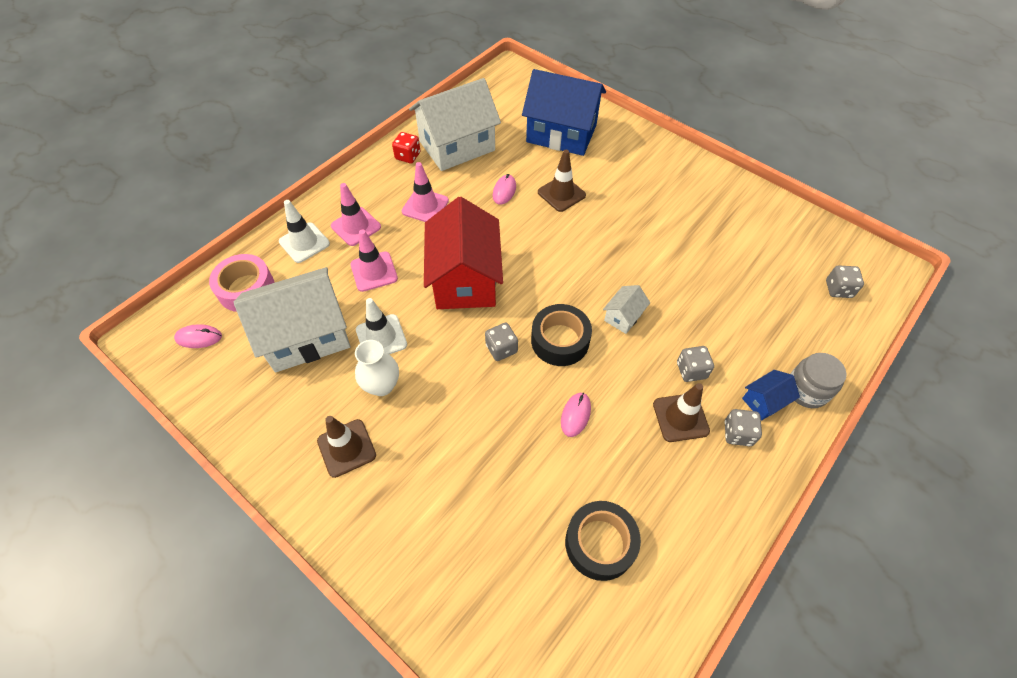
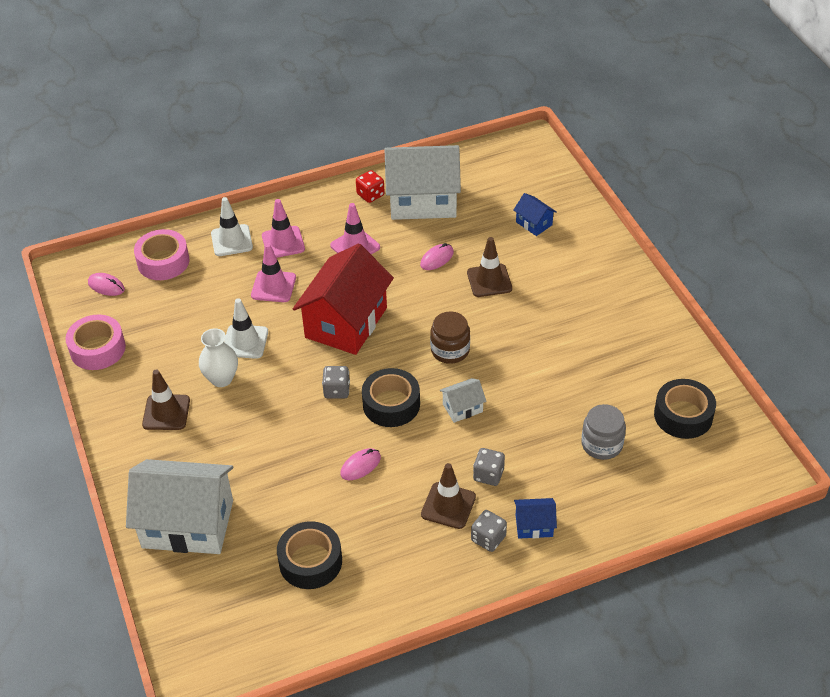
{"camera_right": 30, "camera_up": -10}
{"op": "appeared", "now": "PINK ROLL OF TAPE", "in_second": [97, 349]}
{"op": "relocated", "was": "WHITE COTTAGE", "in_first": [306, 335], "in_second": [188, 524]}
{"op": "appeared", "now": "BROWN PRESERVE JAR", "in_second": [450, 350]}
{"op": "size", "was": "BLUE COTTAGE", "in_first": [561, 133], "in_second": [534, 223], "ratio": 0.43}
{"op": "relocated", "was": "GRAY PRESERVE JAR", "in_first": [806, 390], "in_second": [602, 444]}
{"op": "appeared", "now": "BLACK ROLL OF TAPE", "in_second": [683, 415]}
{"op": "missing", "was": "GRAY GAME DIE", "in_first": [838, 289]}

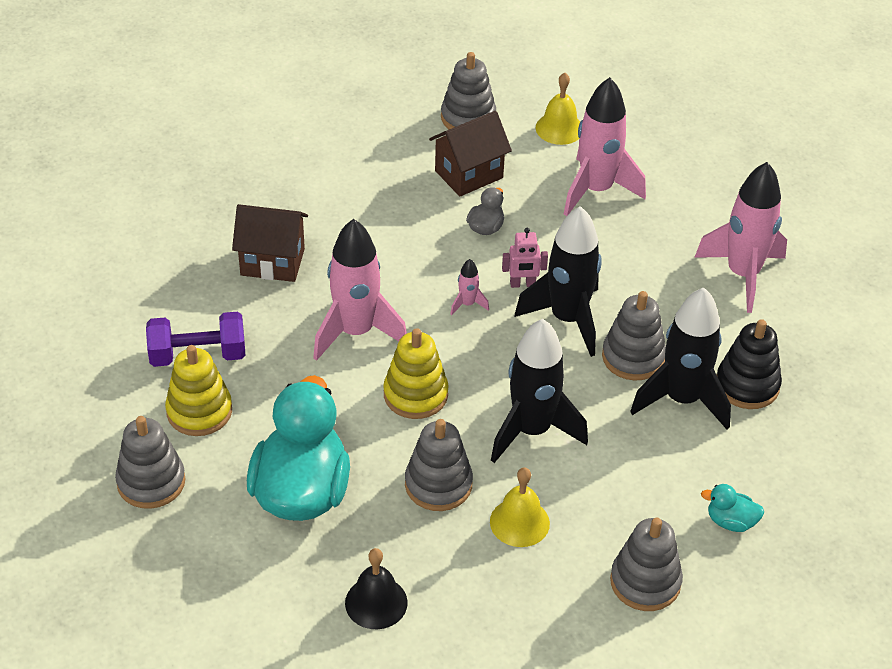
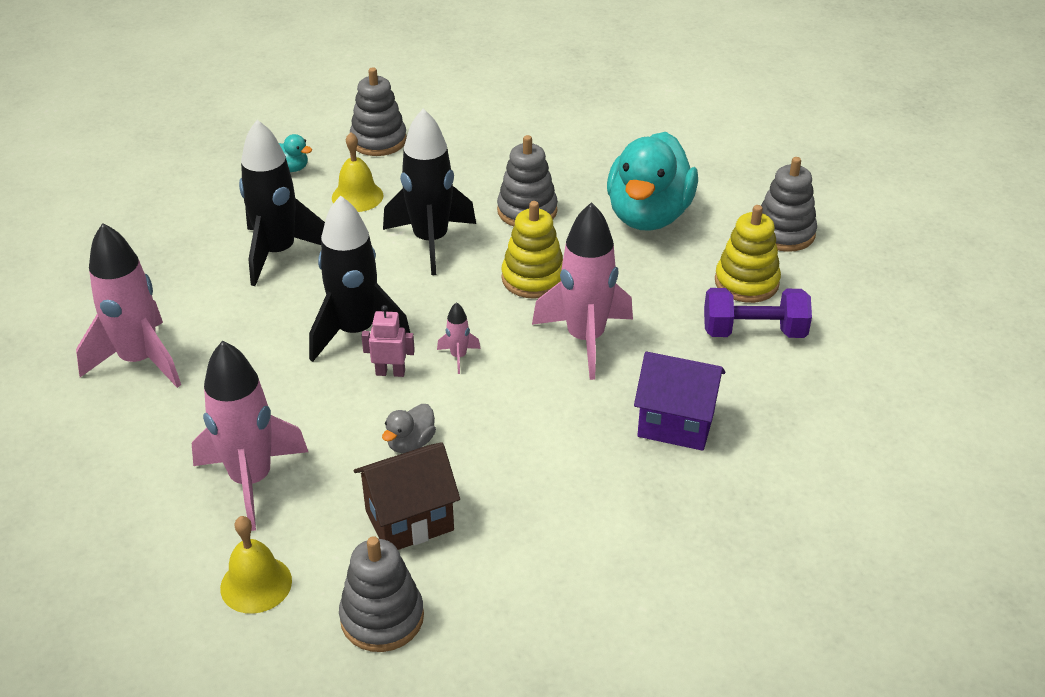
{"camera_right": -170, "camera_up": -5}
{"op": "relocated", "was": "BRIGHT YELLOW HAND BELL", "in_first": [519, 522], "in_second": [357, 196]}
{"op": "colour", "was": "BROWN COTTAGE", "now": "VIOLET COTTAGE", "in_first": [272, 262], "in_second": [676, 424]}
{"op": "missing", "was": "BLACK HAND BELL", "in_first": [376, 602]}
{"op": "missing", "was": "GRAY STACKING RINGS", "in_first": [633, 357]}
{"op": "missing", "was": "BLACK STACKING RINGS", "in_first": [747, 385]}

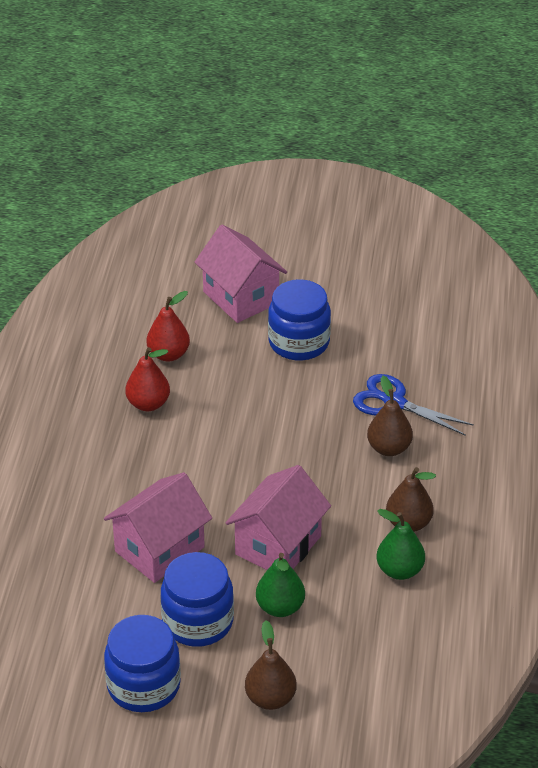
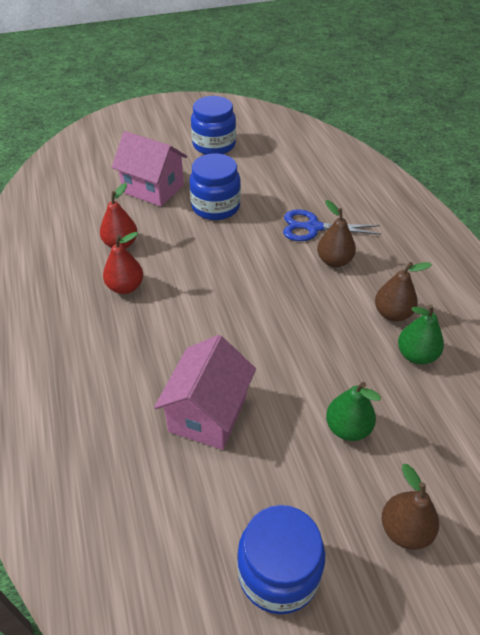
{"camera_right": -25, "camera_up": 5}
{"op": "relocated", "was": "BLUE PRESERVE JAR", "in_first": [198, 622], "in_second": [214, 145]}
{"op": "missing", "was": "PINK COTTAGE", "in_first": [278, 545]}

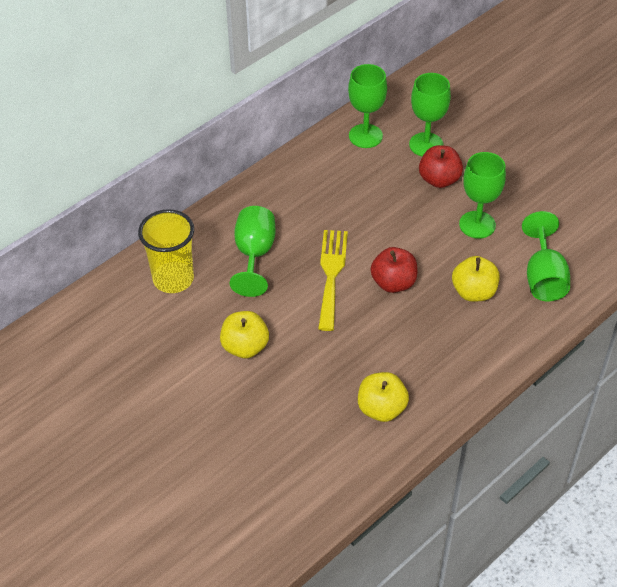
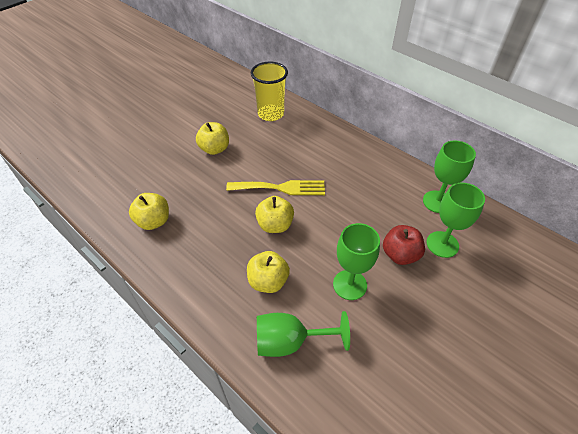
{"camera_right": 85, "camera_up": 0}
{"op": "colour", "was": "RED TOY APPLE", "now": "BRIGHT YELLOW TOY APPLE", "in_first": [393, 283], "in_second": [275, 225]}
{"op": "missing", "was": "EMERALD GOBLET", "in_first": [254, 255]}

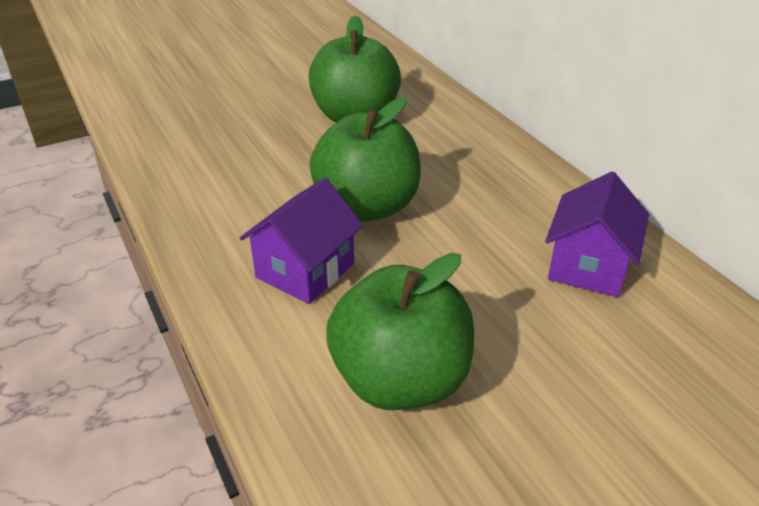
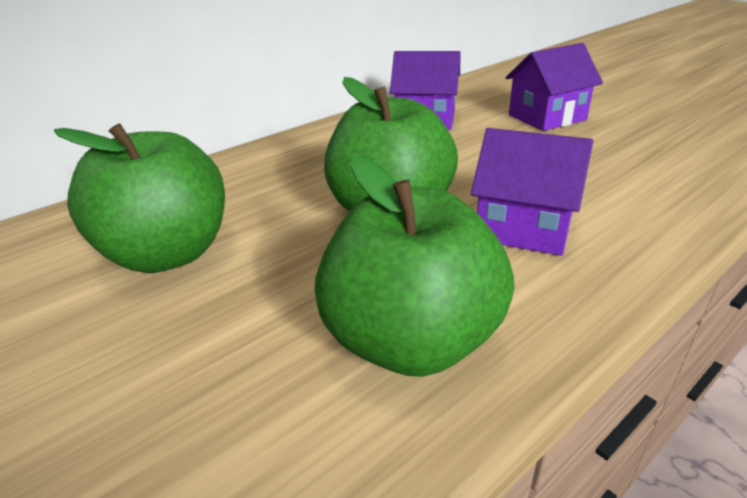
{"camera_right": -100, "camera_up": -5}
{"op": "relocated", "was": "EMERALD TOY APPLE", "in_first": [400, 380], "in_second": [411, 341]}
{"op": "appeared", "now": "VIOLET COTTAGE", "in_second": [547, 117]}

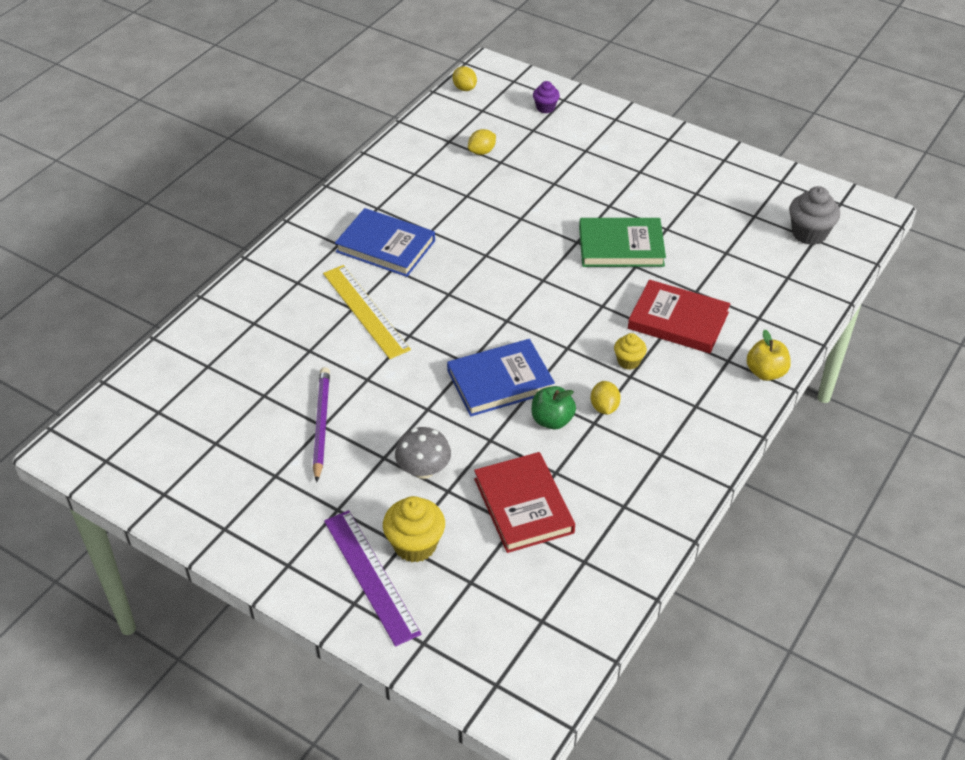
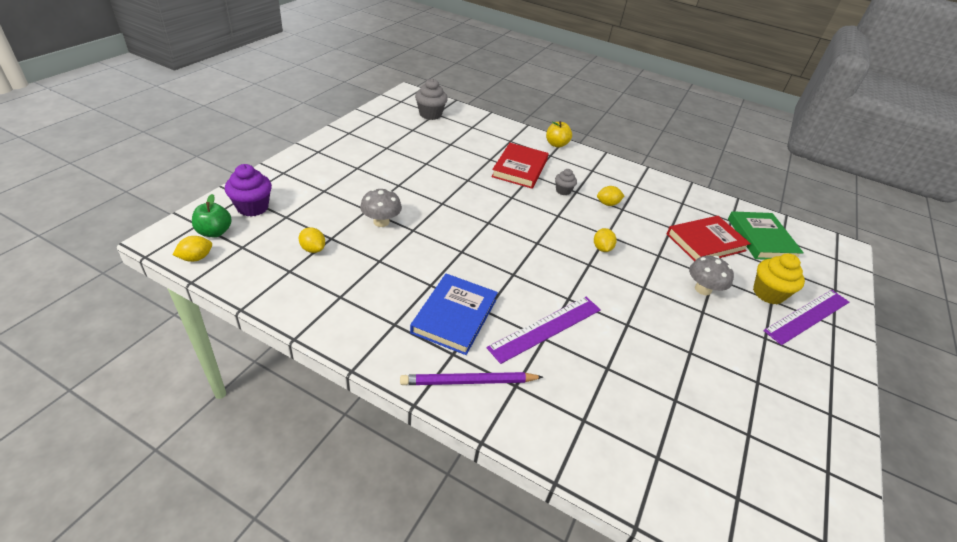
{"camera_right": -100, "camera_up": -5}
{"op": "relocated", "was": "EMERALD TOY APPLE", "in_first": [552, 420], "in_second": [214, 232]}
{"op": "size", "was": "VIOLET FAIRY CAKE", "in_first": [545, 108], "in_second": [252, 207], "ratio": 1.68}
{"op": "appeared", "now": "GRAY MUSHROOM", "in_second": [381, 222]}
{"op": "relocated", "was": "VIOLET PENCIL", "in_first": [321, 424], "in_second": [469, 382]}
{"op": "colour", "was": "BRIGHT YELLOW STRAIGHTEDGE", "now": "VIOLET STRAIGHTEDGE", "in_first": [365, 311], "in_second": [546, 328]}
{"op": "colour", "was": "BRIGHT YELLOW FAIRY CAKE", "now": "GRAY FAIRY CAKE", "in_first": [628, 361], "in_second": [563, 191]}
{"op": "exchanged", "was": "BLUE BOOK", "now": "BRIGHT YELLOW LEMON", "in_first": [500, 381], "in_second": [602, 248]}
{"op": "relocated", "was": "EMERALD BOOK", "in_first": [621, 246], "in_second": [761, 239]}

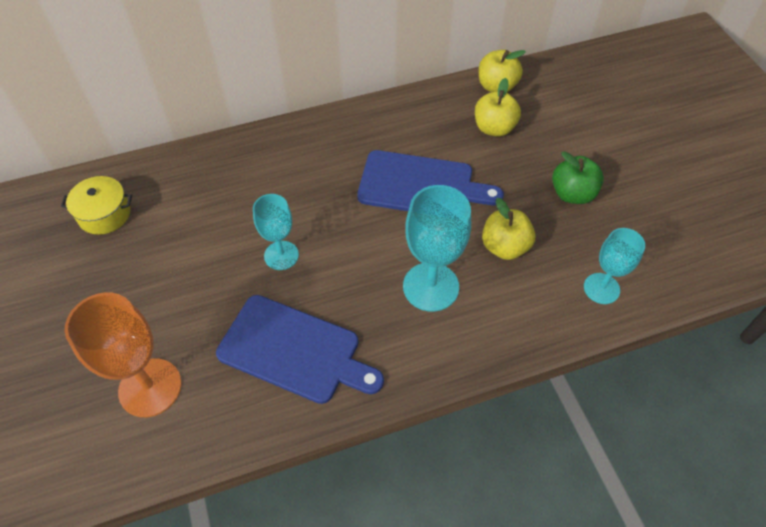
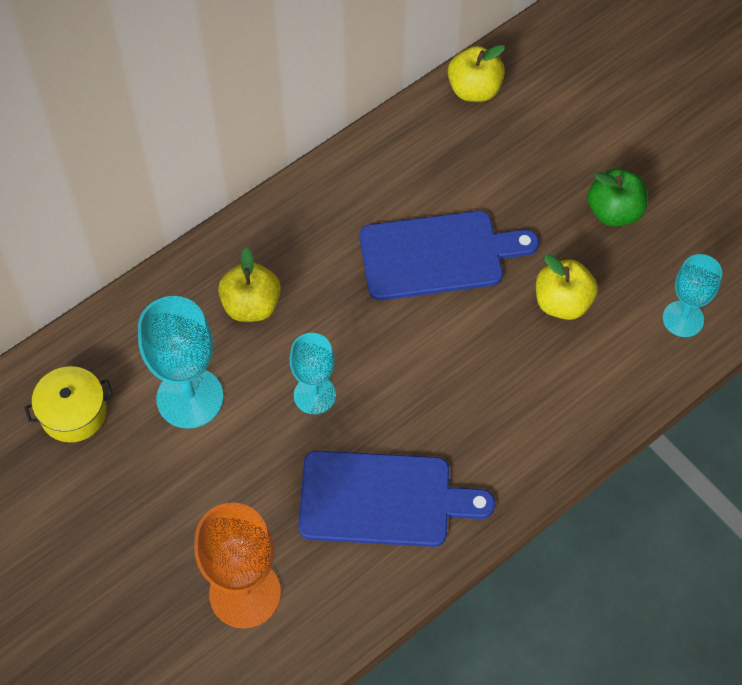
{"camera_right": -20, "camera_up": 5}
{"op": "relocated", "was": "AQUA GOBLET", "in_first": [431, 286], "in_second": [190, 398]}
{"op": "relocated", "was": "BRIGHT YELLOW TOY APPLE", "in_first": [494, 128], "in_second": [251, 305]}

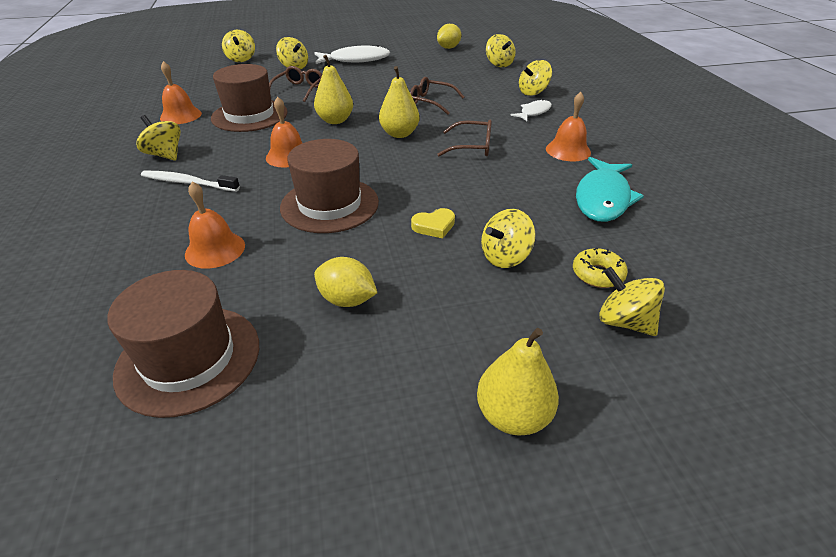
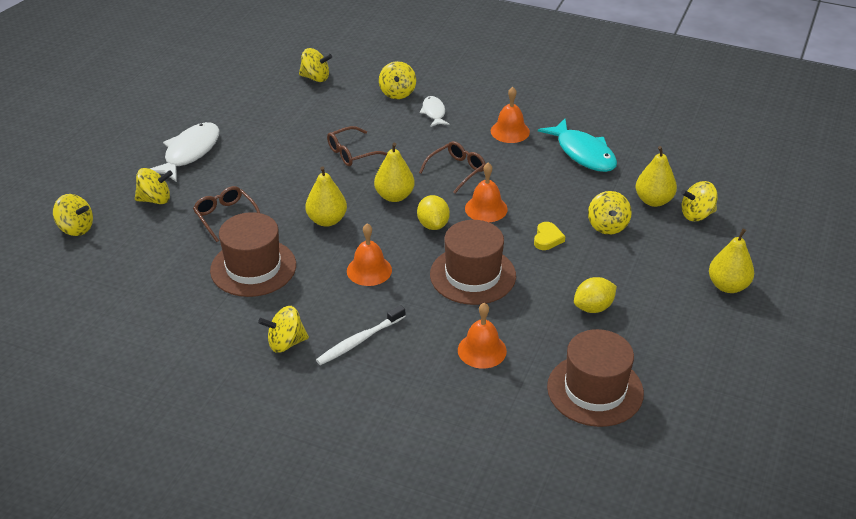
{"camera_right": -55, "camera_up": 0}
{"op": "relocated", "was": "BRIGHT YELLOW LEMON", "in_first": [448, 48], "in_second": [433, 225]}
{"op": "relocated", "was": "ORANGE-COLOURED HAND BELL", "in_first": [181, 115], "in_second": [486, 208]}
{"op": "exchanged", "was": "BRIGHT YELLOW DONUT", "now": "BRIGHT YELLOW PEAR FRUIT", "in_first": [597, 274], "in_second": [653, 201]}

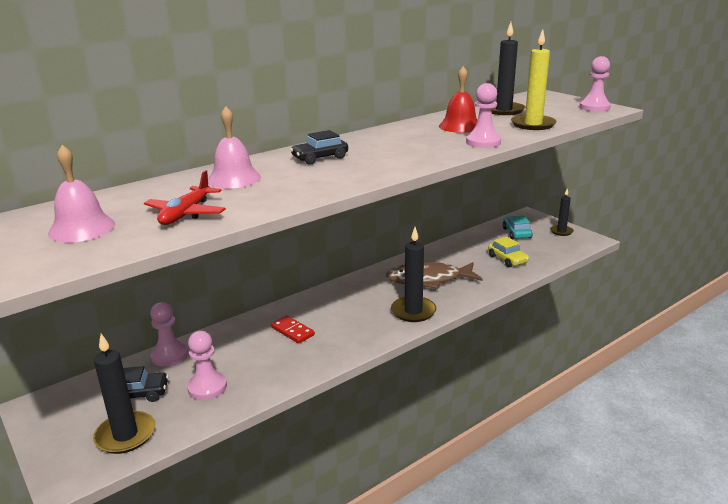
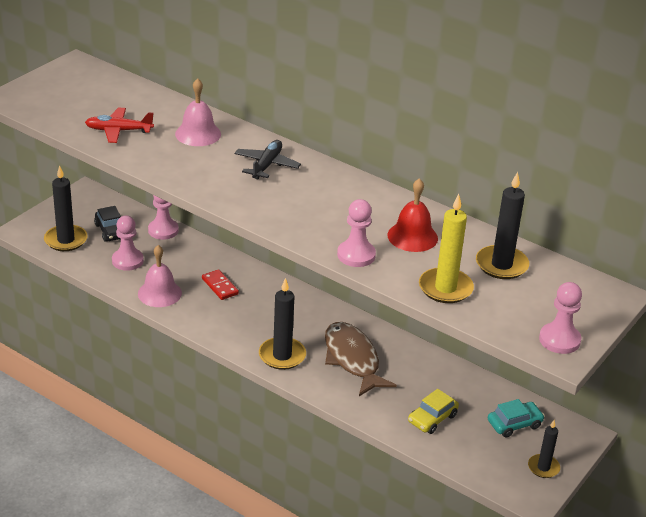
{"camera_right": 70, "camera_up": 10}
{"op": "relocated", "was": "PINK HAND BELL", "in_first": [82, 228], "in_second": [159, 293]}
{"op": "spun", "was": "RED DOMINO", "in_first": [292, 331], "in_second": [220, 286], "clockwise": -60}
{"op": "exchanged", "was": "BLACK AUTOMOBILE", "now": "BLACK AEROPLANE", "in_first": [320, 158], "in_second": [267, 165]}

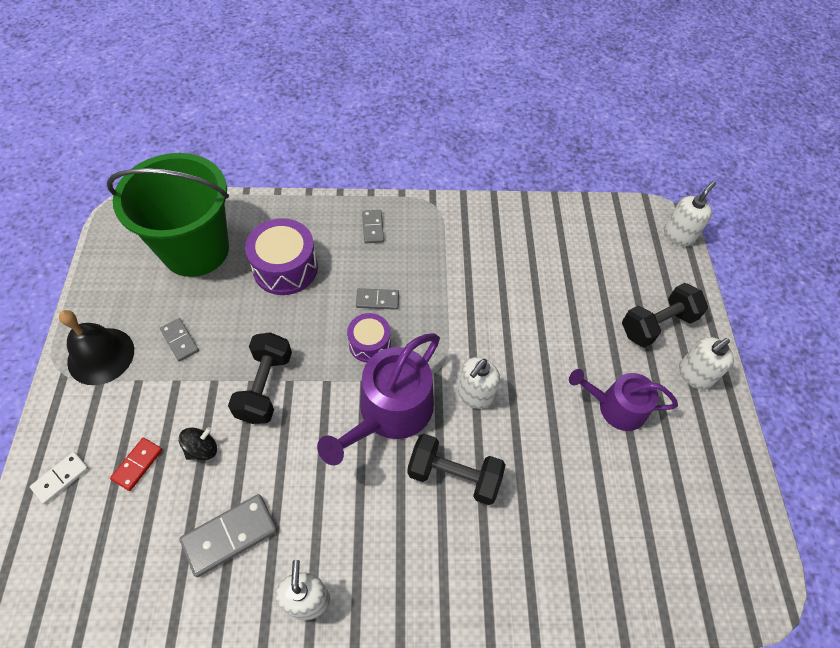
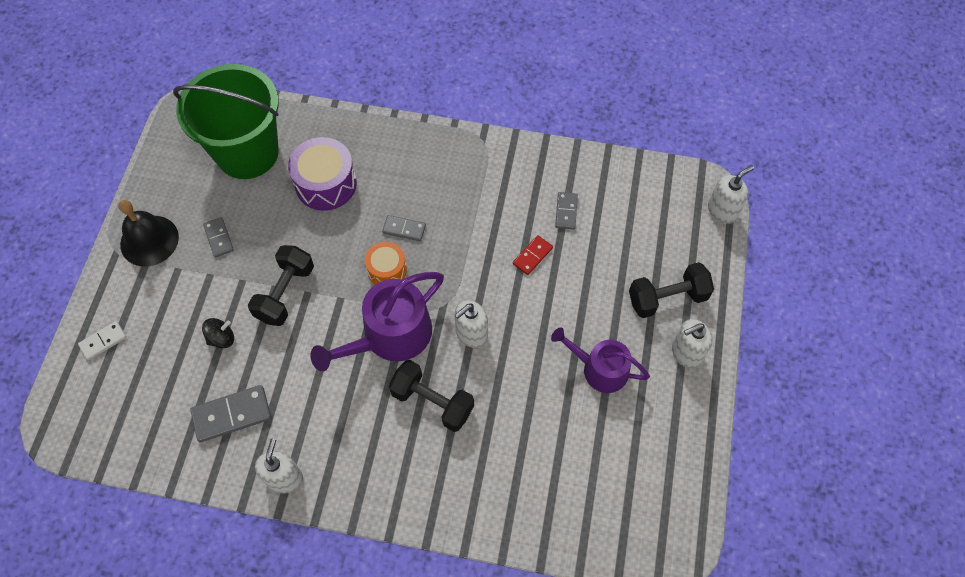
{"camera_right": 15, "camera_up": 5}
{"op": "colour", "was": "VIOLET DRUM", "now": "ORANGE-COLOURED DRUM", "in_first": [369, 344], "in_second": [387, 270]}
{"op": "relocated", "was": "RED DOMINO", "in_first": [137, 464], "in_second": [532, 256]}
{"op": "relocated", "was": "GRAY DOMINO", "in_first": [372, 228], "in_second": [566, 211]}

